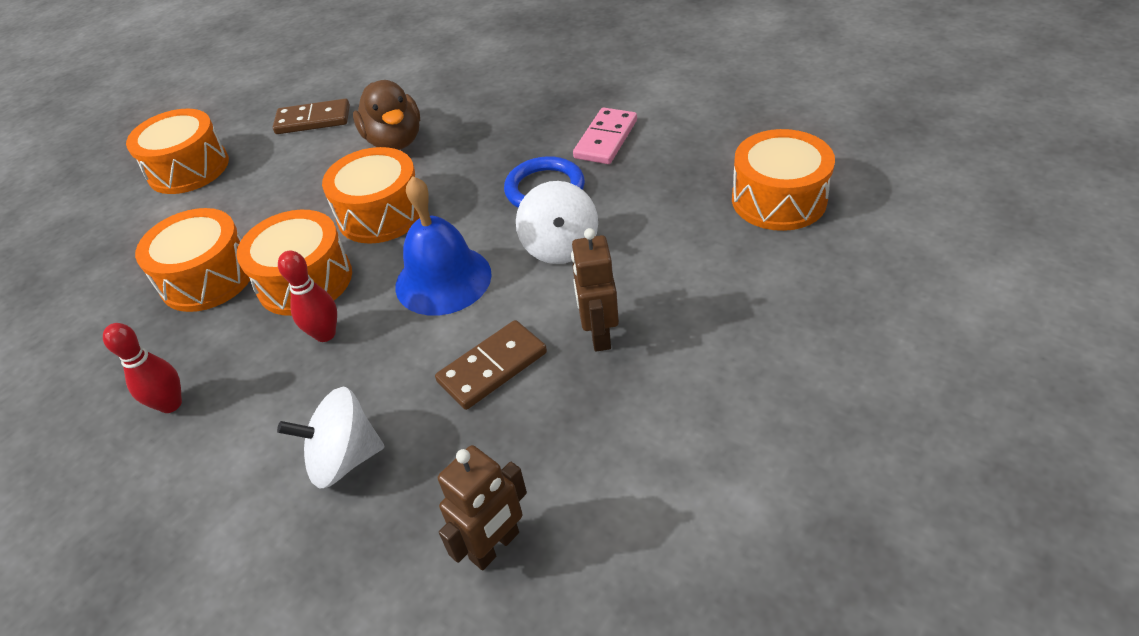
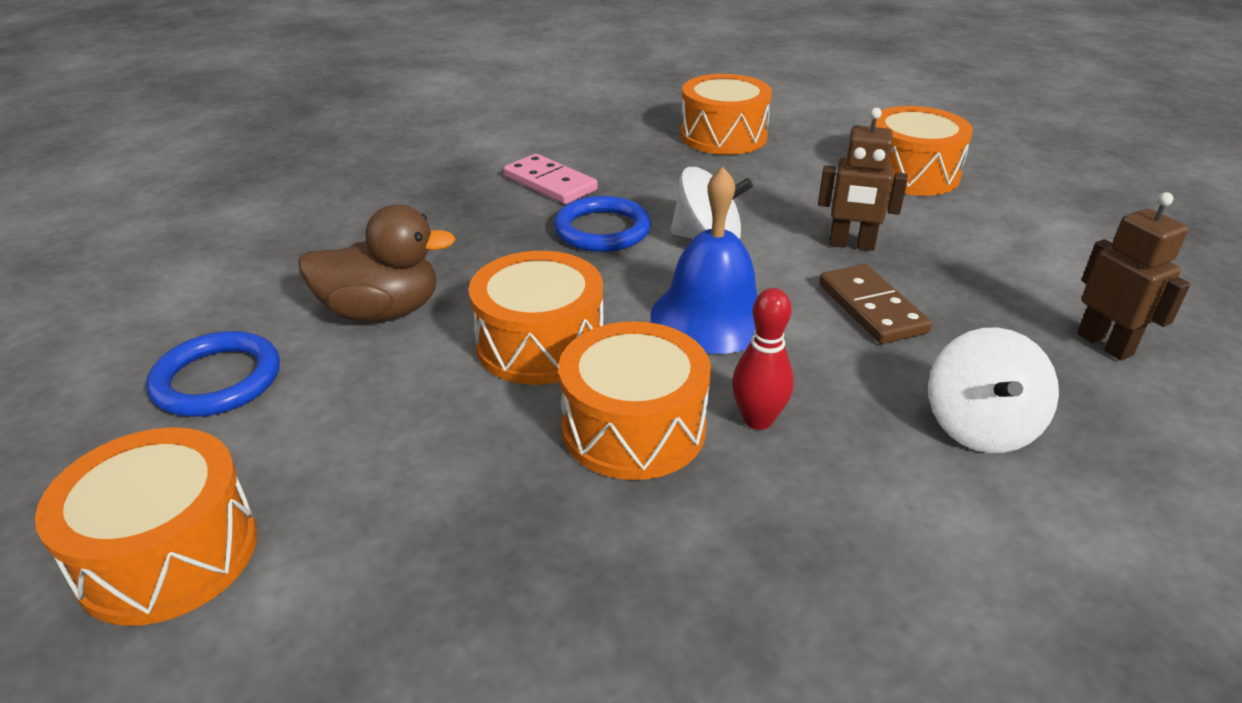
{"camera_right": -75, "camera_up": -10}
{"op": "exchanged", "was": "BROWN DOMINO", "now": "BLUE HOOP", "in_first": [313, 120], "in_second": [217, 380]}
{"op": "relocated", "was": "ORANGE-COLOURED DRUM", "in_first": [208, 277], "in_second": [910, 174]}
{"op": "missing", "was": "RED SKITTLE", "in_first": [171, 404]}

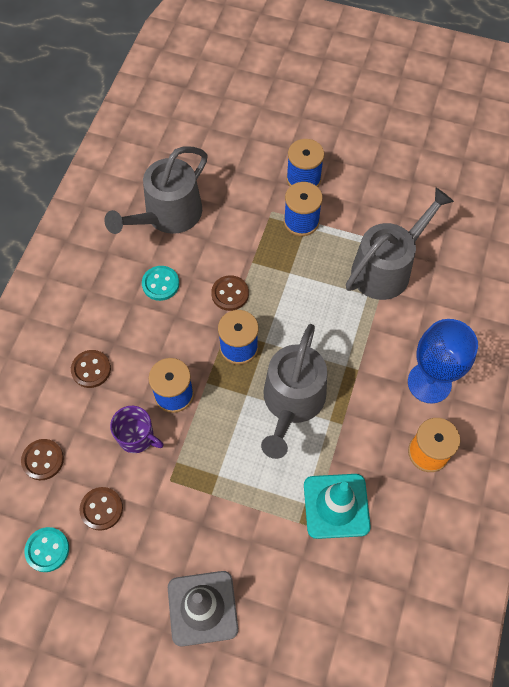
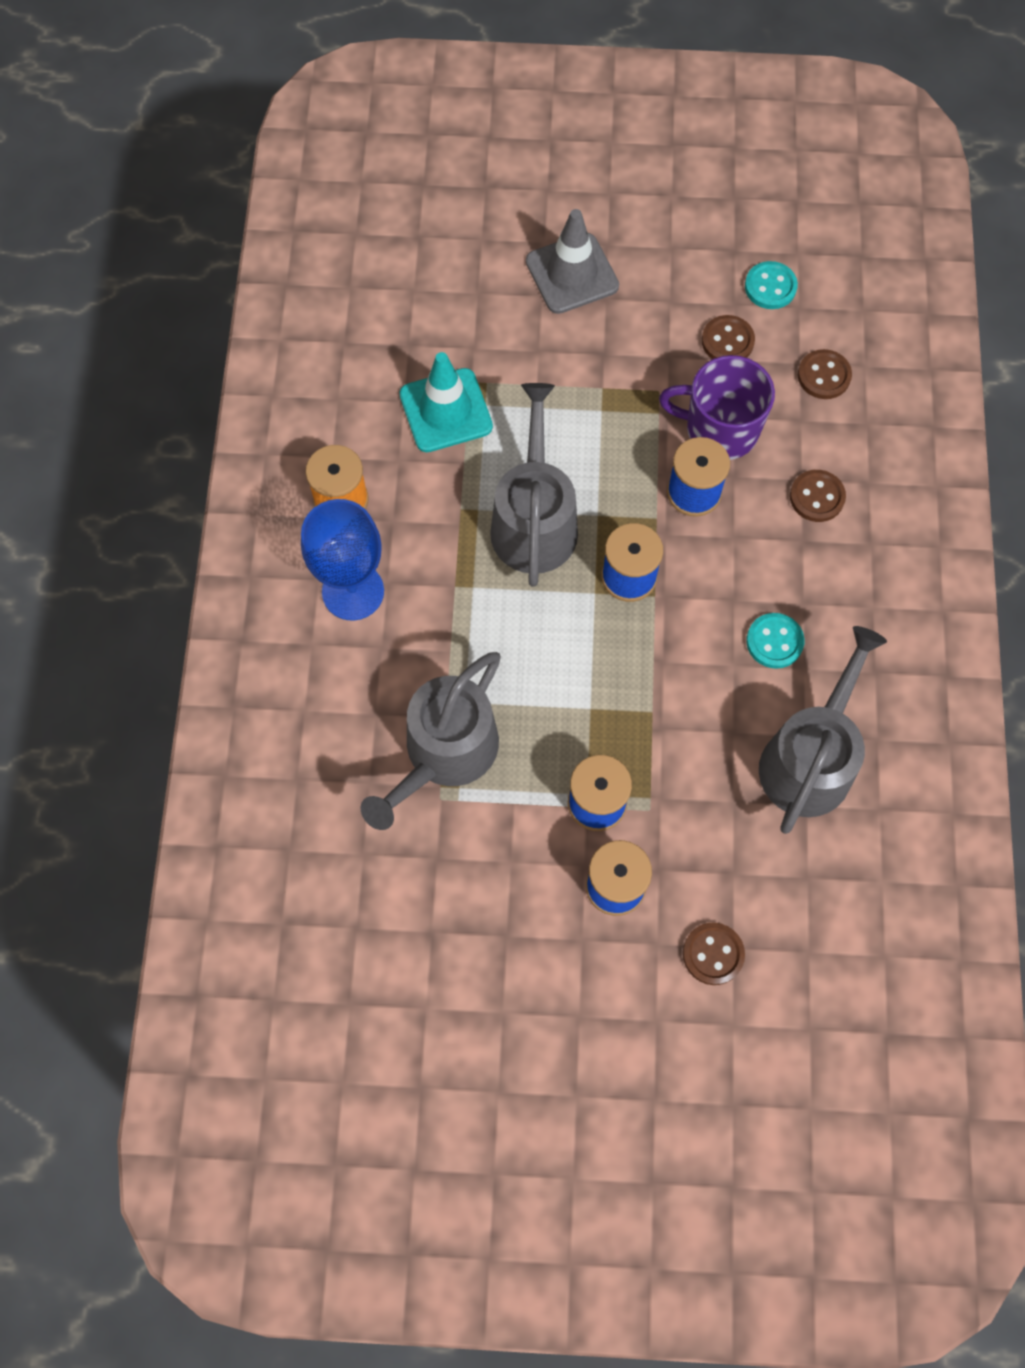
{"camera_right": 165, "camera_up": 5}
{"op": "size", "was": "VIOLET TEA MUG", "in_first": [137, 437], "in_second": [720, 429], "ratio": 1.53}
{"op": "relocated", "was": "BROWN BUTTON", "in_first": [230, 294], "in_second": [713, 954]}

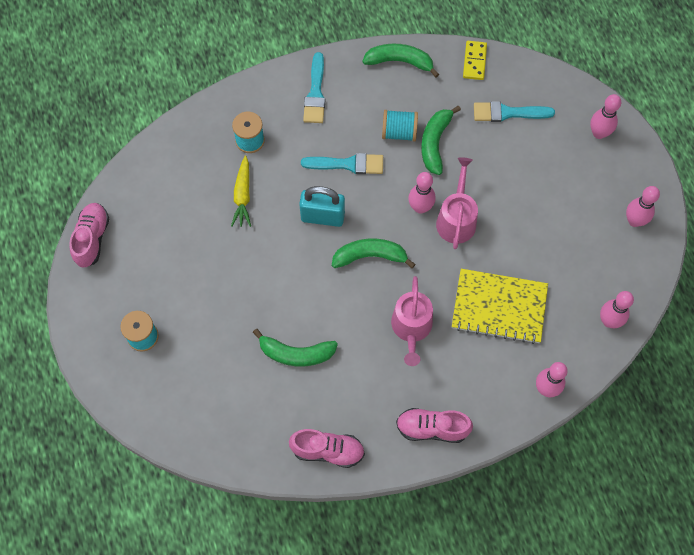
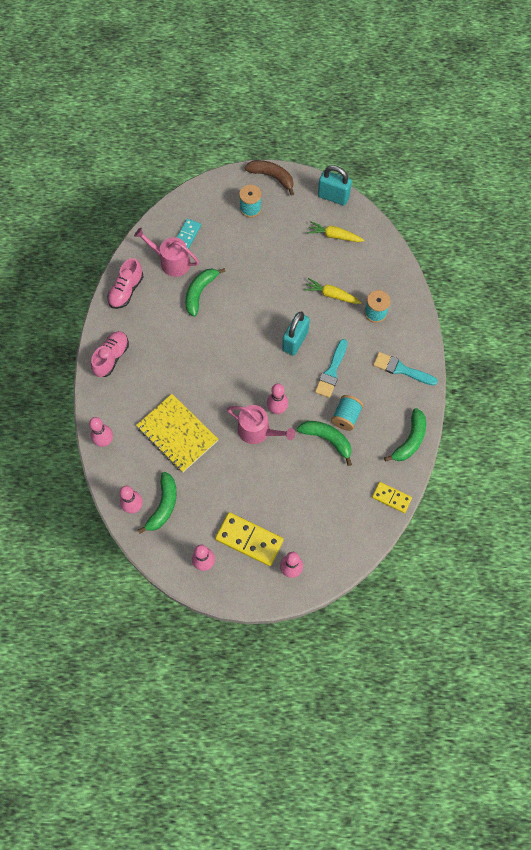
{"camera_right": 110, "camera_up": 0}
{"op": "relocated", "was": "PINK SPRINKLING CAN", "in_first": [411, 328], "in_second": [171, 262]}
{"op": "spun", "was": "BRIGHT YELLOW EXERCISE BOOK", "in_first": [499, 307], "in_second": [177, 434], "clockwise": -75}
{"op": "relocated", "was": "EMERALD TOY BANANA", "in_first": [370, 256], "in_second": [163, 505]}
{"op": "appeared", "now": "AQUA DOMINO", "in_second": [187, 235]}
{"op": "appeared", "now": "BRIGHT YELLOW DOMINO", "in_second": [249, 539]}
{"op": "appeared", "now": "BROWN TOY BANANA", "in_second": [272, 177]}
{"op": "appeared", "now": "BRIGHT YELLOW CARROT", "in_second": [334, 236]}
{"op": "exchanged", "was": "PINK SHOE", "now": "AQUA SMALL LOCK", "in_first": [92, 239], "in_second": [333, 197]}
{"op": "missing", "was": "AQUA PAINTBRUSH", "in_first": [508, 113]}

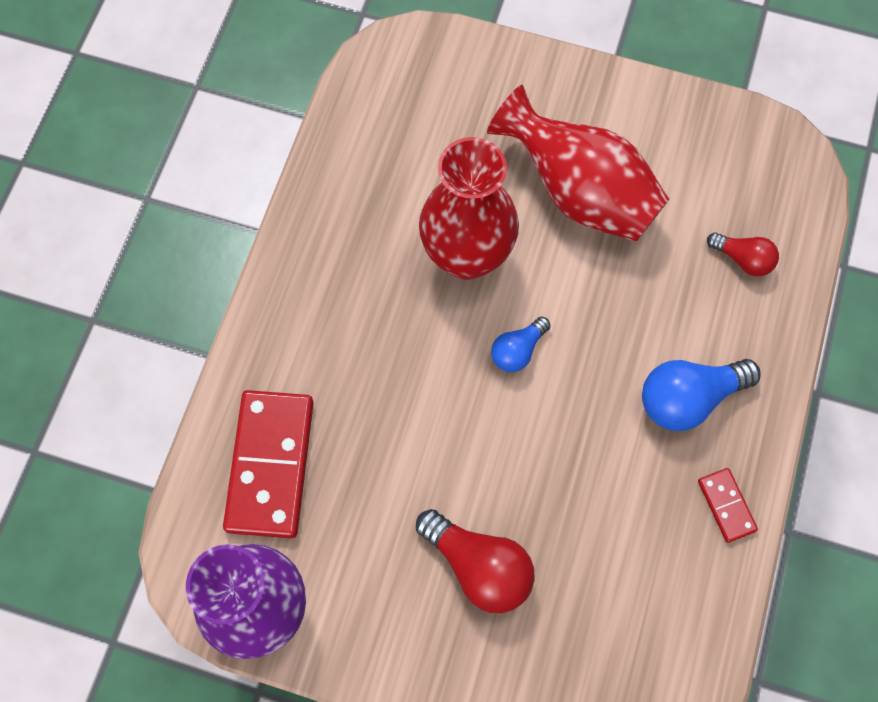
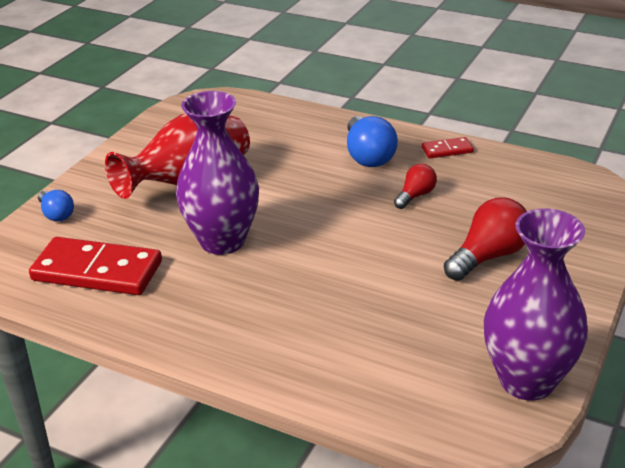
{"camera_right": -80, "camera_up": -35}
{"op": "relocated", "was": "RED DOMINO", "in_first": [270, 465], "in_second": [97, 271]}
{"op": "relocated", "was": "BLUE LIGHT BULB", "in_first": [517, 351], "in_second": [56, 214]}
{"op": "colour", "was": "RED VASE", "now": "VIOLET VASE", "in_first": [467, 255], "in_second": [222, 241]}
{"op": "relocated", "was": "RED LIGHT BULB", "in_first": [743, 259], "in_second": [415, 196]}

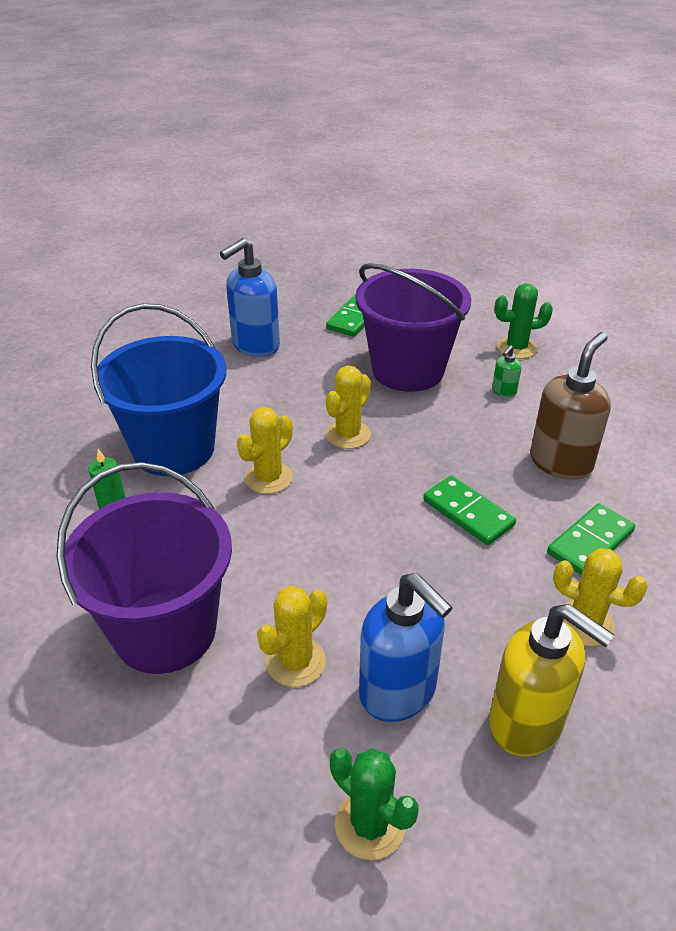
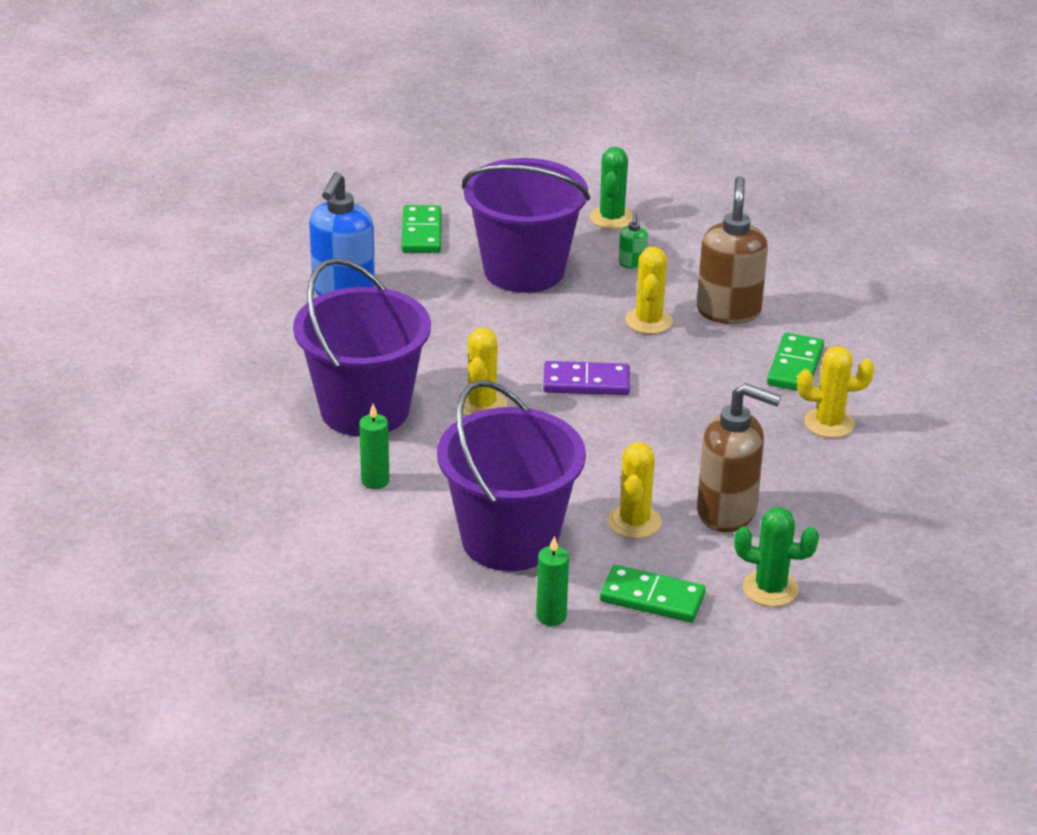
{"camera_right": -30, "camera_up": -5}
{"op": "colour", "was": "BLUE BUCKET", "now": "VIOLET BUCKET", "in_first": [174, 449], "in_second": [364, 410]}
{"op": "appeared", "now": "EMERALD WAX CANDLE", "in_second": [551, 616]}
{"op": "appeared", "now": "VIOLET DOMINO", "in_second": [586, 382]}
{"op": "spun", "was": "EMERALD CACTUS", "in_first": [516, 348], "in_second": [611, 218], "clockwise": -45}
{"op": "relocated", "was": "EMERALD DOMINO", "in_first": [468, 513], "in_second": [652, 598]}
{"op": "relocated", "was": "BRIGHT YELLOW CACTUS", "in_first": [348, 435], "in_second": [648, 321]}
{"op": "colour", "was": "BLUE SOAP PUMP", "now": "BROWN SOAP PUMP", "in_first": [398, 692], "in_second": [727, 512]}
{"op": "missing", "was": "BRIGHT YELLOW SOAP PUMP", "in_first": [527, 723]}

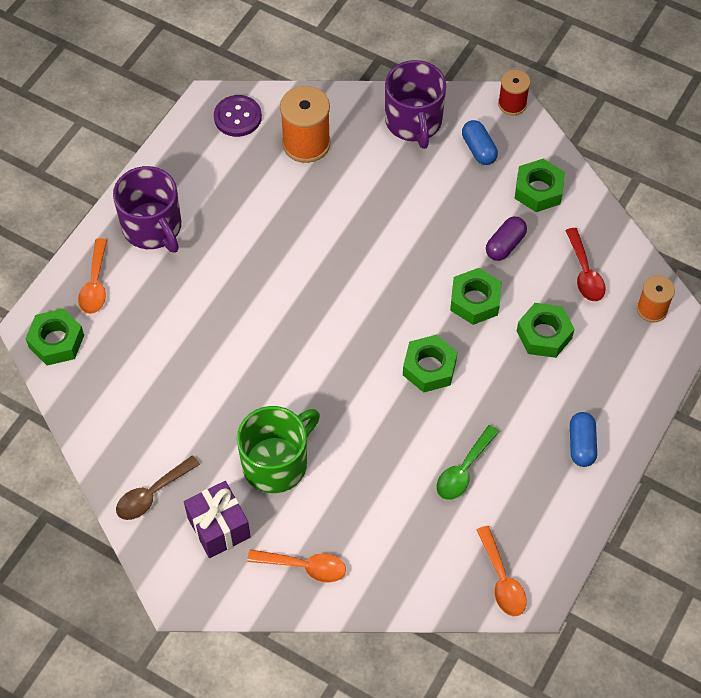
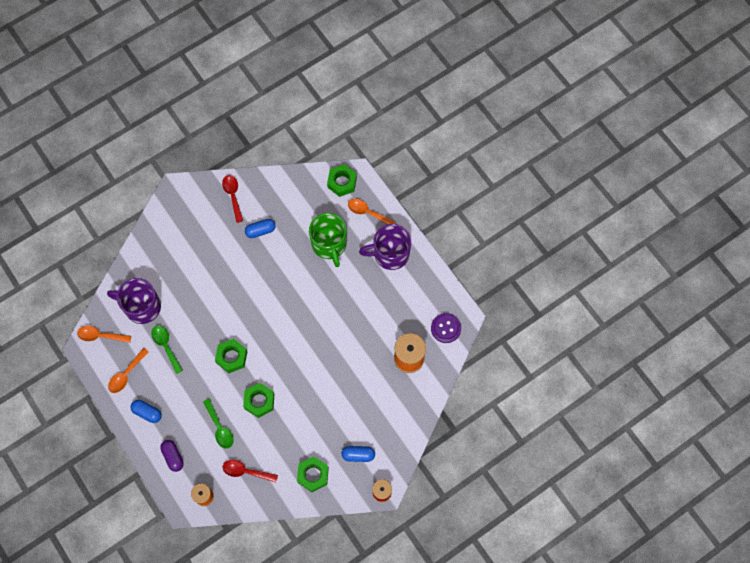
{"camera_right": 115, "camera_up": 10}
{"op": "relocated", "was": "VIOLET TEA MUG", "in_first": [414, 122], "in_second": [142, 306]}
{"op": "relocated", "was": "ORANGE-COLOURED TABLESPOON", "in_first": [304, 567], "in_second": [126, 374]}
{"op": "relocated", "was": "VIOLET PILL", "in_first": [505, 245], "in_second": [173, 456]}
{"op": "exchanged", "was": "EMERALD NUT", "now": "EMERALD TABLESPOON", "in_first": [544, 334], "in_second": [219, 428]}
{"op": "colour", "was": "BROWN TABLESPOON", "now": "RED TABLESPOON", "in_first": [152, 494], "in_second": [233, 196]}
{"op": "appeared", "now": "BLUE PILL", "in_second": [260, 231]}
{"op": "relocated", "was": "EMERALD TEA MUG", "in_first": [276, 463], "in_second": [329, 244]}
{"op": "missing", "was": "VIOLET PRESENT", "in_first": [219, 527]}

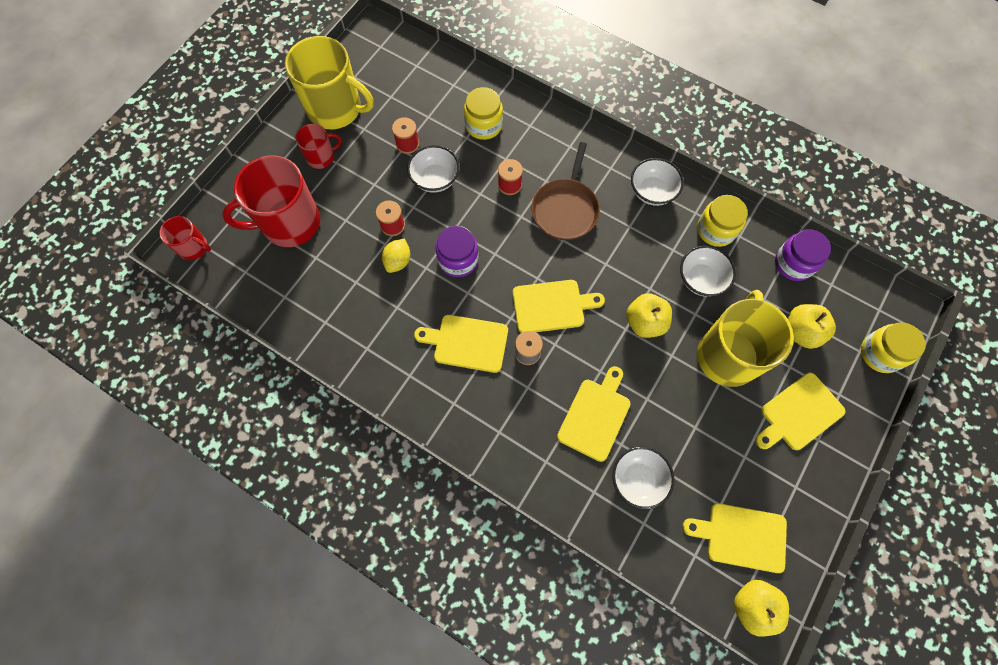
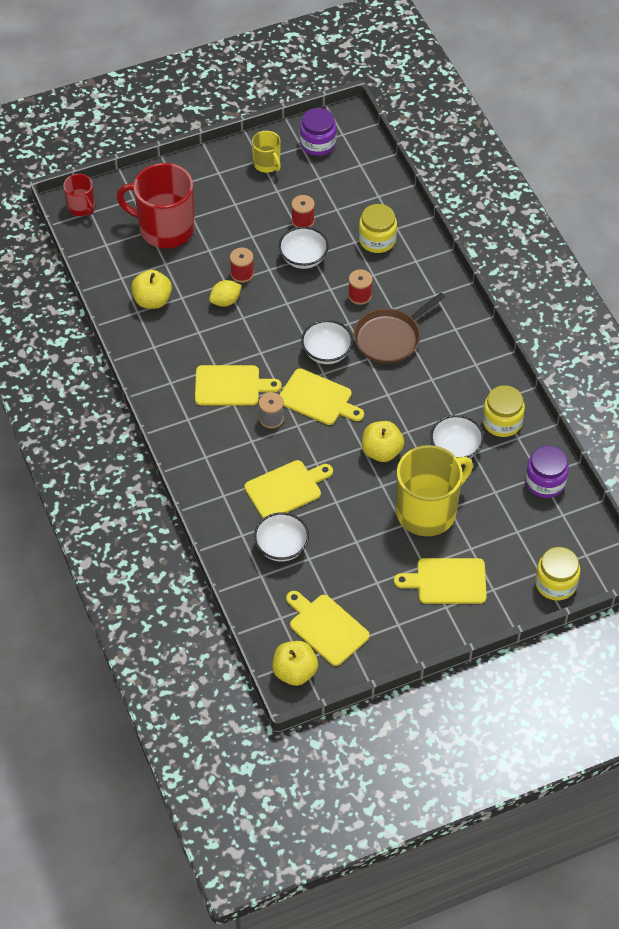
{"camera_right": 35, "camera_up": -15}
{"op": "relocated", "was": "BRIGHT YELLOW TOY APPLE", "in_first": [801, 332], "in_second": [152, 300]}
{"op": "spun", "was": "BRIGHT YELLOW CUTTING BOARD", "in_first": [467, 343], "in_second": [231, 386], "clockwise": 135}
{"op": "size", "was": "BRIGHT YELLOW TEA MUG", "in_first": [336, 109], "in_second": [267, 164], "ratio": 0.5}
{"op": "relocated", "was": "VIOLET PRESERVE JAR", "in_first": [458, 260], "in_second": [318, 143]}
{"op": "relocated", "was": "WHITE DEEP DISH", "in_first": [652, 191], "in_second": [327, 353]}
{"op": "missing", "was": "RED TEA MUG", "in_first": [321, 157]}

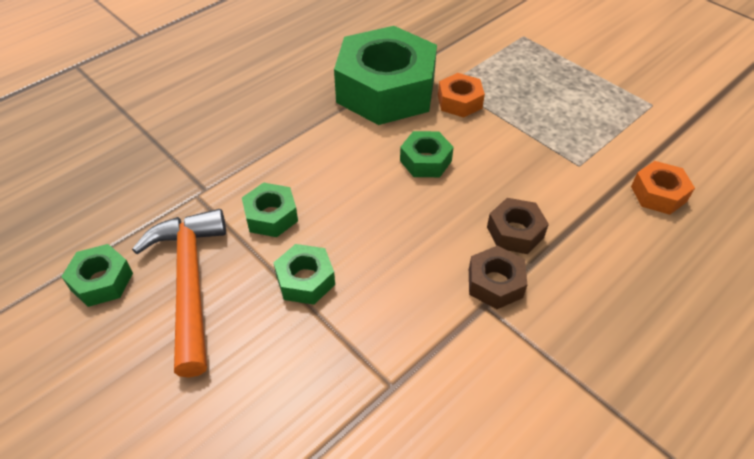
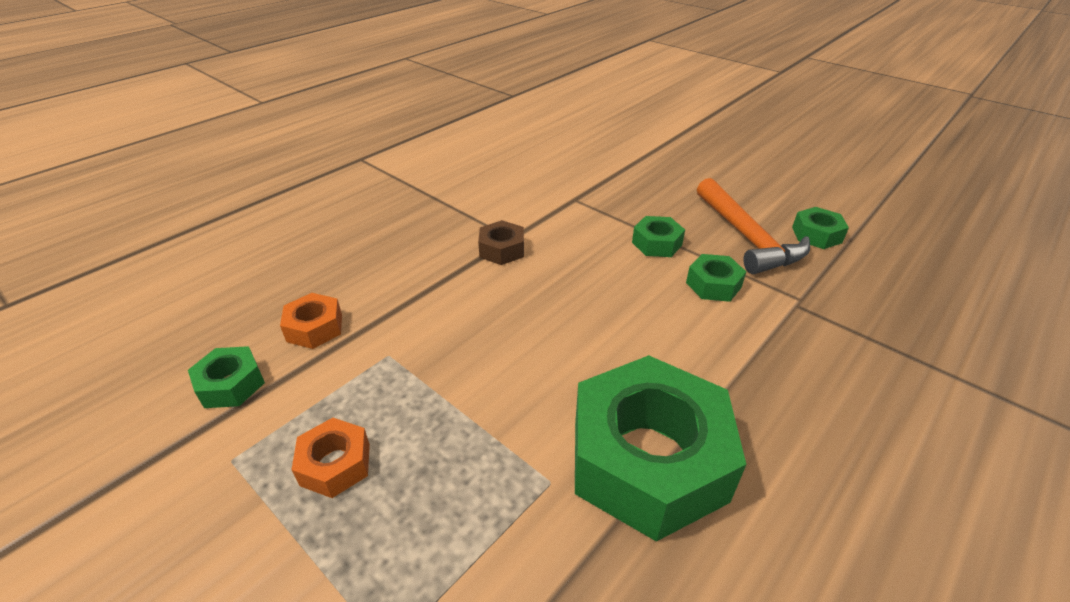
{"camera_right": 175, "camera_up": -10}
{"op": "relocated", "was": "EMERALD NUT", "in_first": [425, 161], "in_second": [231, 384]}
{"op": "relocated", "was": "ORANGE-COLOURED NUT", "in_first": [459, 102], "in_second": [335, 464]}
{"op": "missing", "was": "BROWN NUT", "in_first": [515, 232]}

